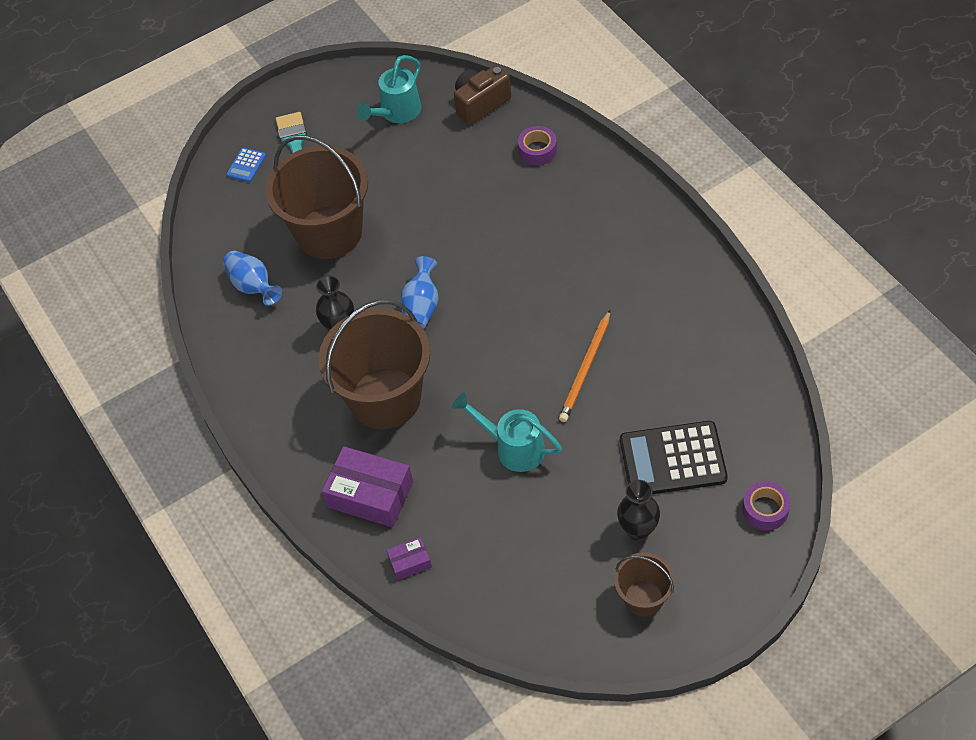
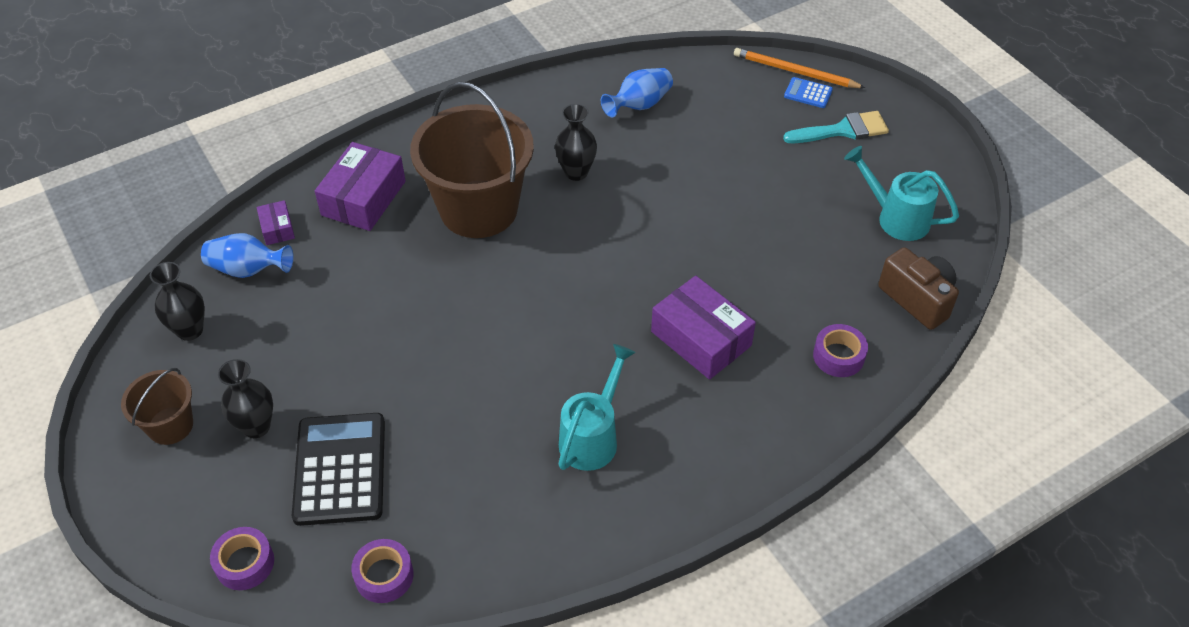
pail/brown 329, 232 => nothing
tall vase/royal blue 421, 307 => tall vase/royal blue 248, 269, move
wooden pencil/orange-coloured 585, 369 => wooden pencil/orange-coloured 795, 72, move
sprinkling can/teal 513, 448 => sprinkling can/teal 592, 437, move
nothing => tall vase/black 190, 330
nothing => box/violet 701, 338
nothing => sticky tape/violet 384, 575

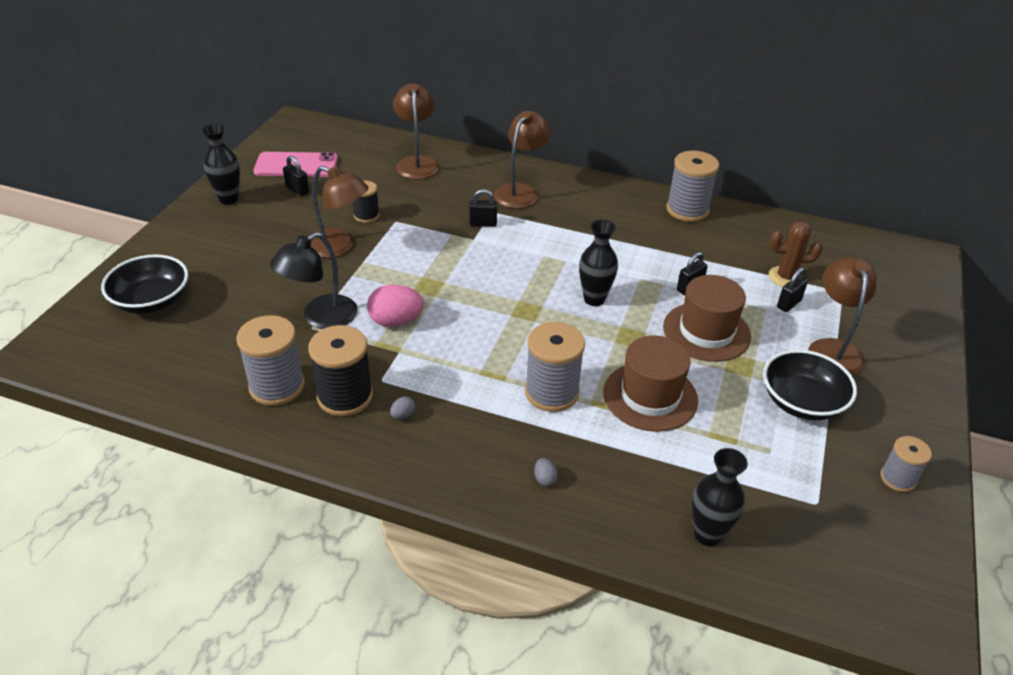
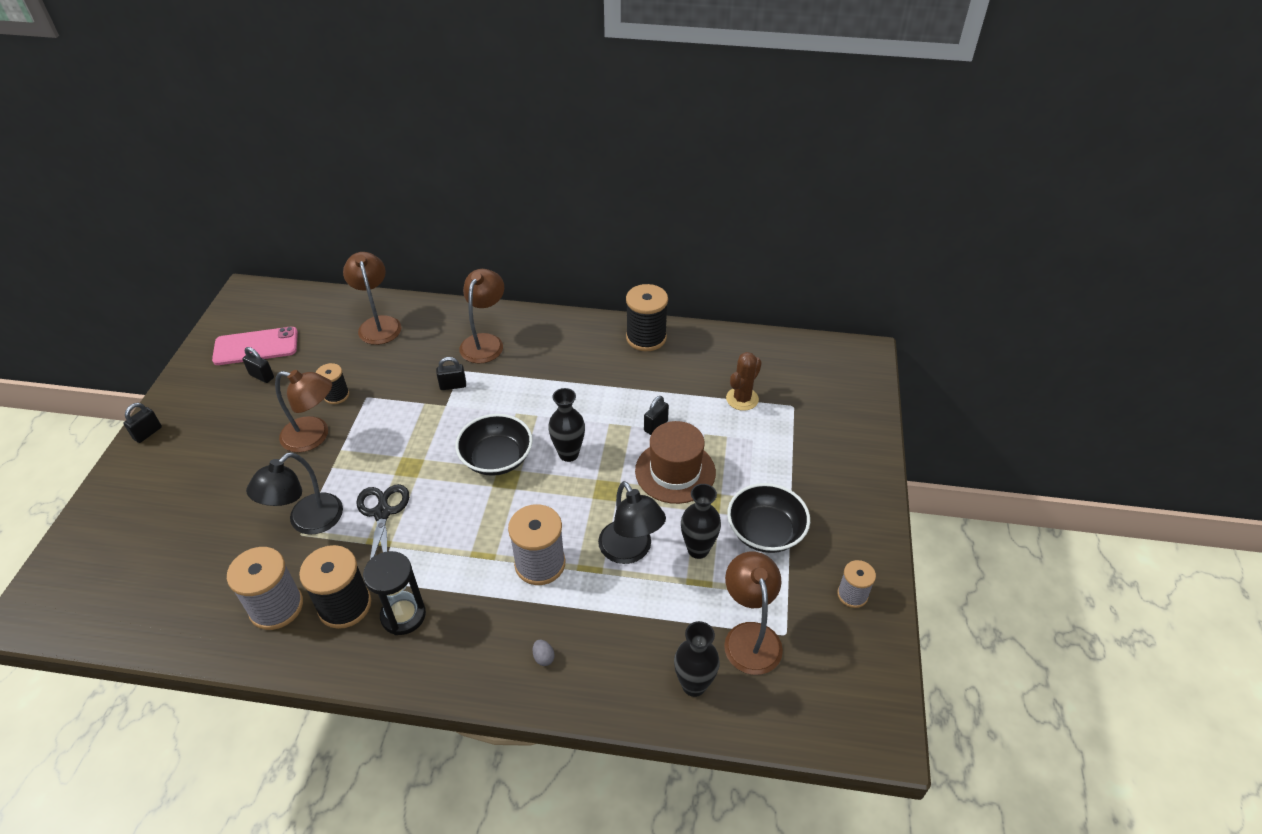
tall vase/black 229, 199 => tall vase/black 698, 549, move
reel of thread/gray 687, 210 => reel of thread/black 646, 338
saguaro cactus/brown 786, 277 => saguaro cactus/brown 742, 399, 45 degrees counterclockwise
serving bowl/black 152, 301 => serving bowl/black 496, 458, move
lamp/brown 832, 349 => lamp/brown 750, 636, move
padlock/black 789, 304 => padlock/black 148, 433, move
toy egg/rosy 396, 321 => scissors/black 382, 512
hat/brown 650, 396 => lamp/black 630, 551
toy egg/gray 403, 415 => sandglass/black 403, 615

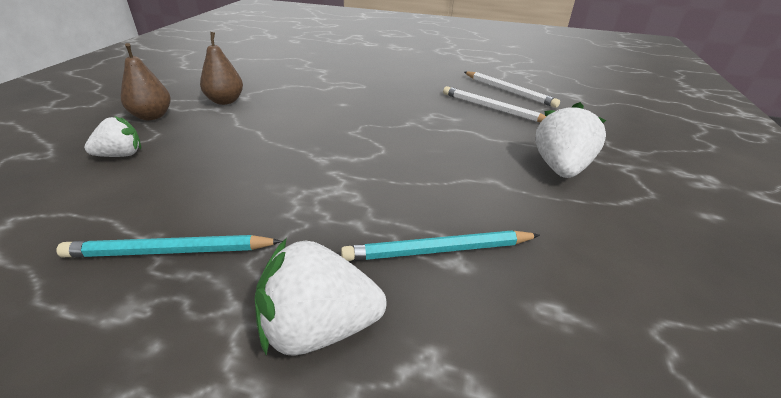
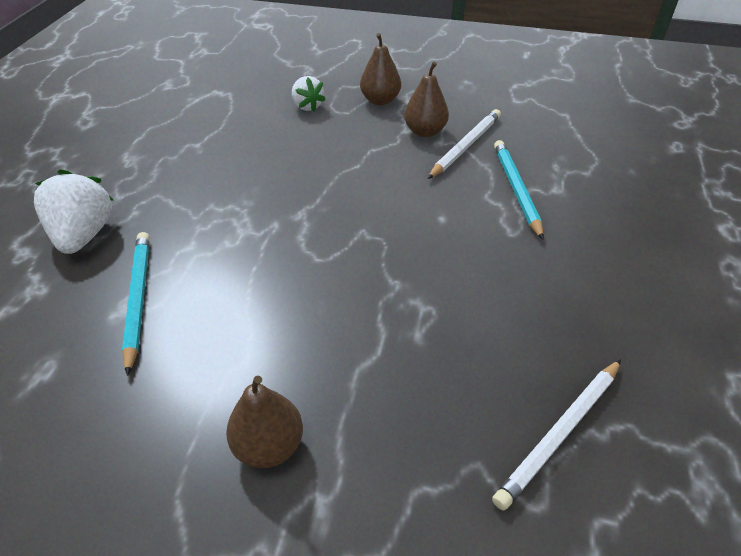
wooden pencil/pure white 493, 108 => wooden pencil/pure white 465, 146, move
toy strawberry/pure white 560, 168 => pear/brown 269, 445
wooden pencil/teal 170, 251 => wooden pencil/teal 516, 189, move

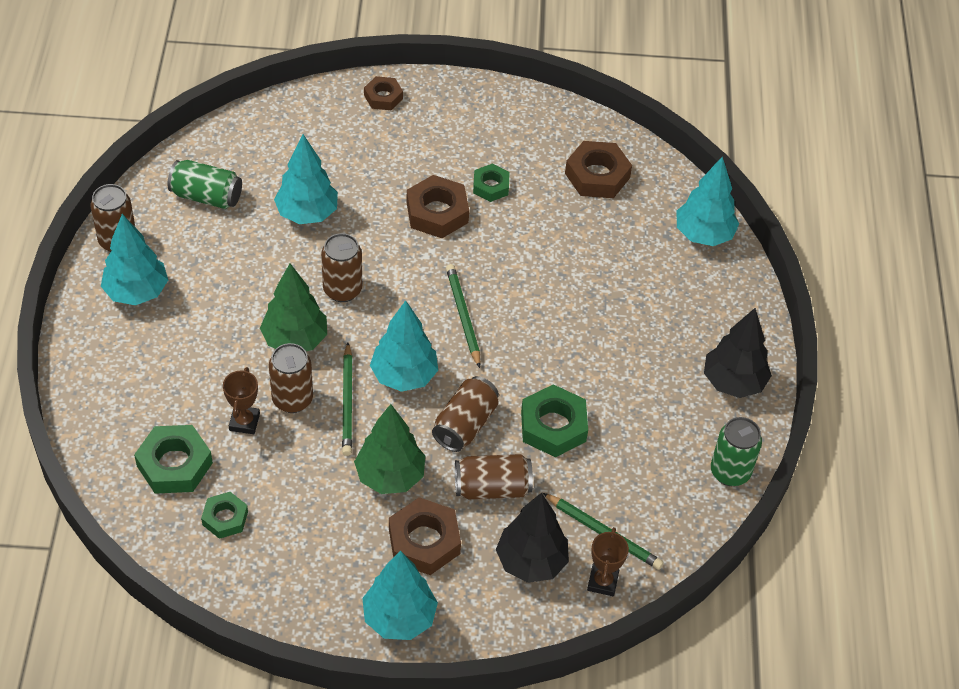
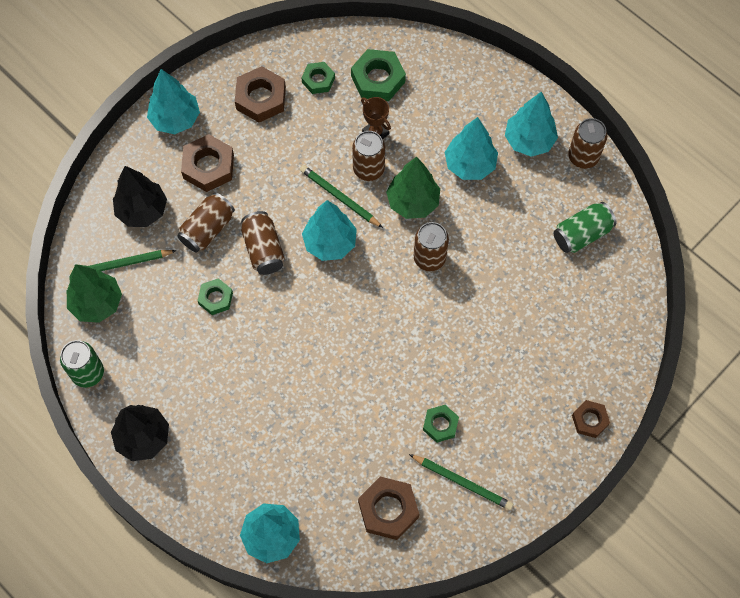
toy tree/teal 307, 214 => toy tree/teal 469, 165, move
nut/brown 437, 212 => nut/brown 261, 98, move
wooden pencil/emerald 463, 316 => wooden pencil/emerald 462, 482, move
nut/emerald 553, 426 => nut/emerald 215, 298, x0.61
toy tree/emerald 390, 476 => toy tree/emerald 97, 303, move
prize cup/brown 602, 582 => nothing

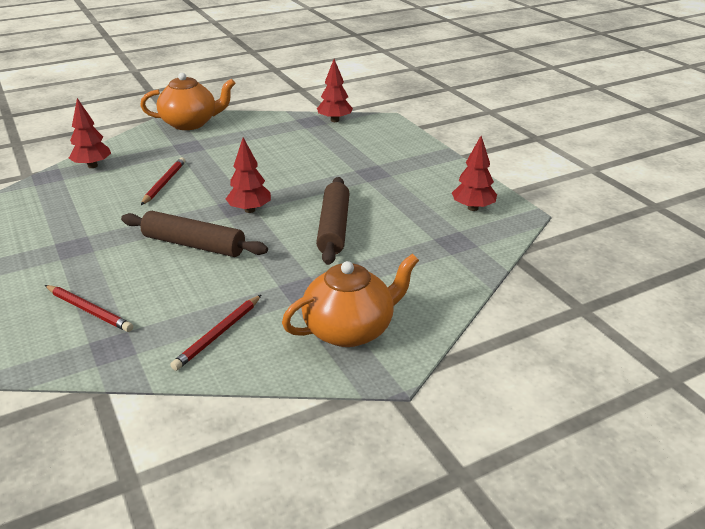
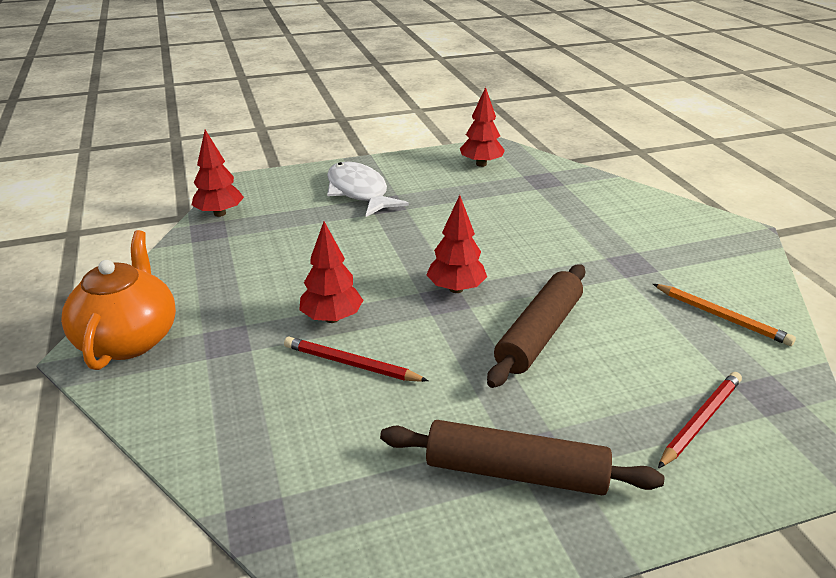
toy tree/crimson 92, 166 => toy tree/crimson 332, 318, move
rolling pin/brown 334, 228 => rolling pin/brown 515, 472, move
china teapot/orange-coloured 350, 330 => nothing
wooden pencil/crimson 218, 334 => wooden pencil/orange-coloured 722, 317
nothing => fish figure/pure white 359, 192

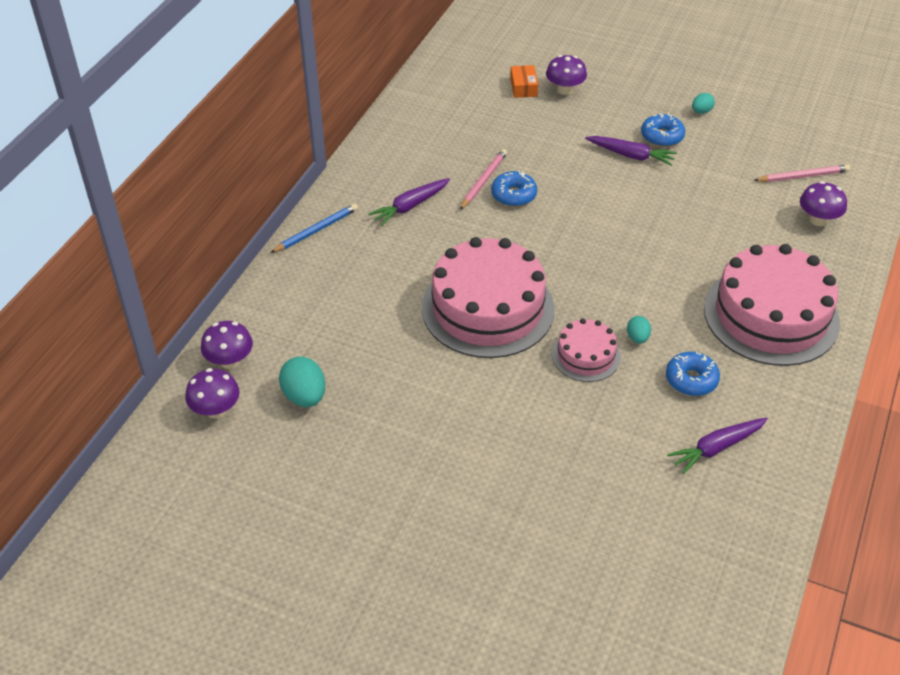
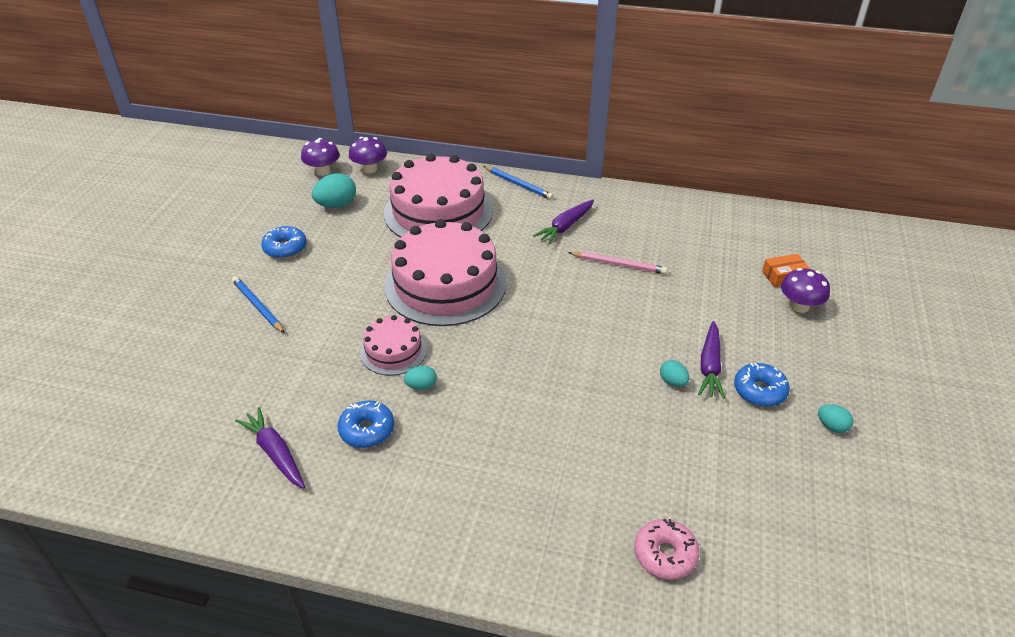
wooden pencil/rosy 802, 176 => nothing
donut/royal blue 513, 195 => donut/royal blue 285, 248, move
carrot/violet 410, 206 => carrot/violet 565, 227, 90 degrees counterclockwise
fungus/violet 818, 220 => donut/rosy 665, 554
layer cake/rosy 771, 315 => layer cake/rosy 438, 211, move
nothing => wooden pencil/royal blue 258, 306
nothing => toy egg/teal 673, 382

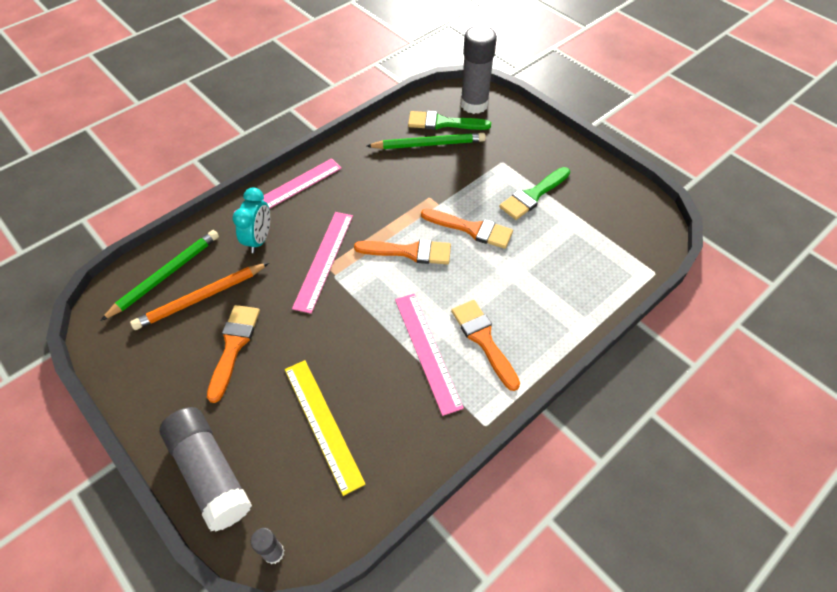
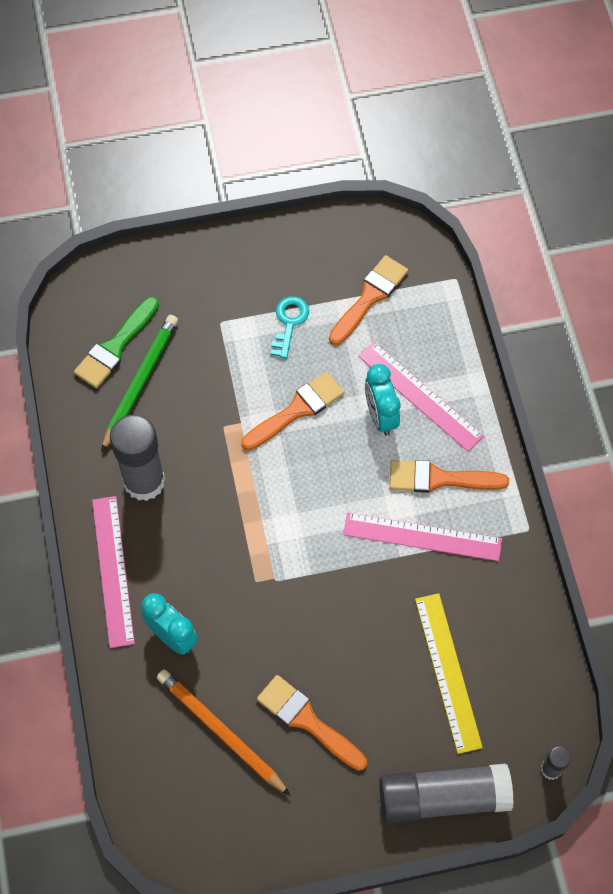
stick of glue/gray 474, 104 => stick of glue/gray 144, 481, move
brush/emerald 533, 195 => door key/teal 289, 322
ruler/rosy 324, 260 => ruler/rosy 420, 396, move
wooden pencil/emerald 165, 275 => nothing
brush/orange-coloured 409, 252 => brush/orange-coloured 369, 297, move
wooden pencil/orange-coloured 201, 298 => wooden pencil/orange-coloured 221, 731, 135 degrees clockwise
ruler/golden 322, 424 => ruler/golden 448, 672, 75 degrees clockwise
nothing => alarm clock/teal 380, 416

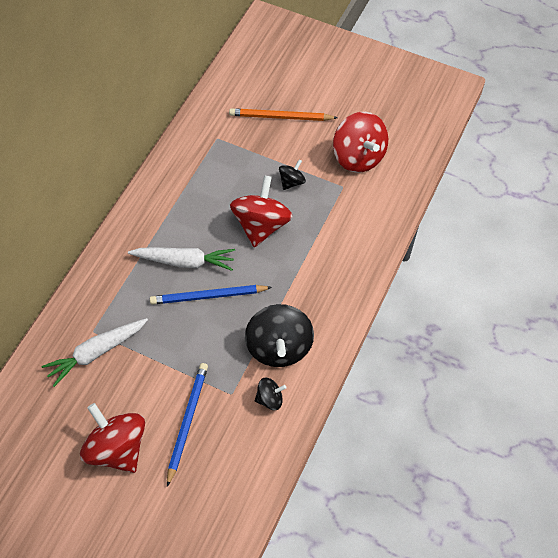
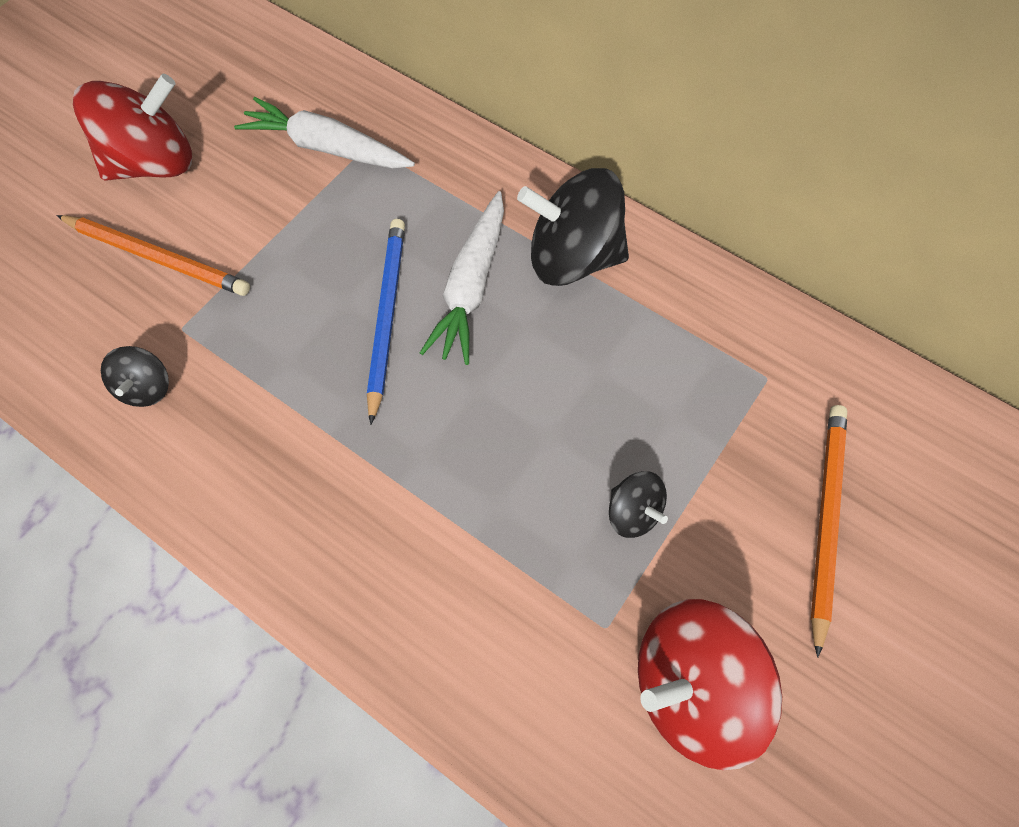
whirligig/crimson 261, 225 => nothing
whirligig/black 279, 347 => whirligig/black 573, 257, move
carrot/pure white 96, 352 => carrot/pure white 326, 148, 45 degrees counterclockwise
wooden pencil/royal blue 187, 422 => wooden pencil/orange-coloured 157, 257

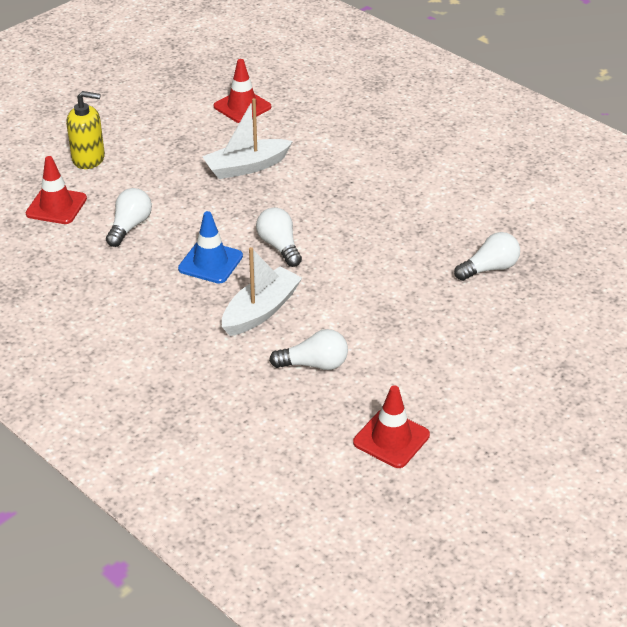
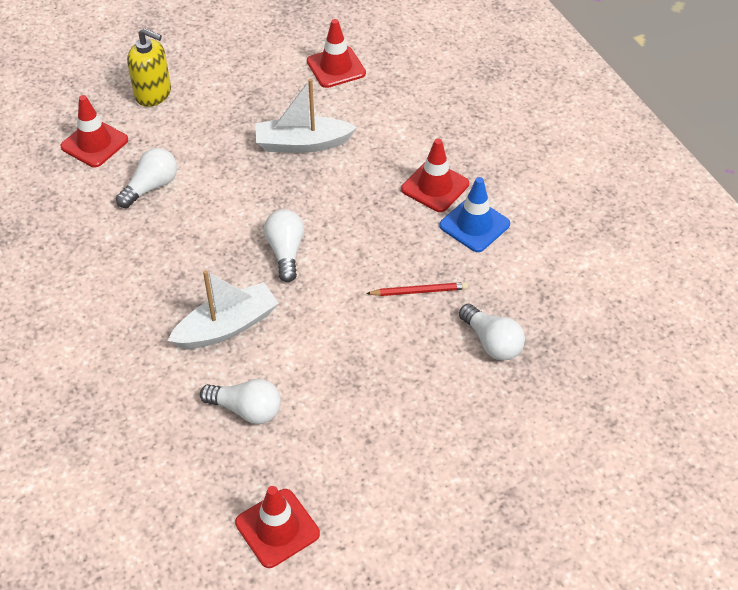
traffic cone/royal blue 210, 262 => traffic cone/royal blue 474, 225, move
bulb/pure white 489, 268 => bulb/pure white 492, 342, 60 degrees clockwise
nothing => traffic cone/crimson 435, 186
nothing => wooden pencil/crimson 418, 291

